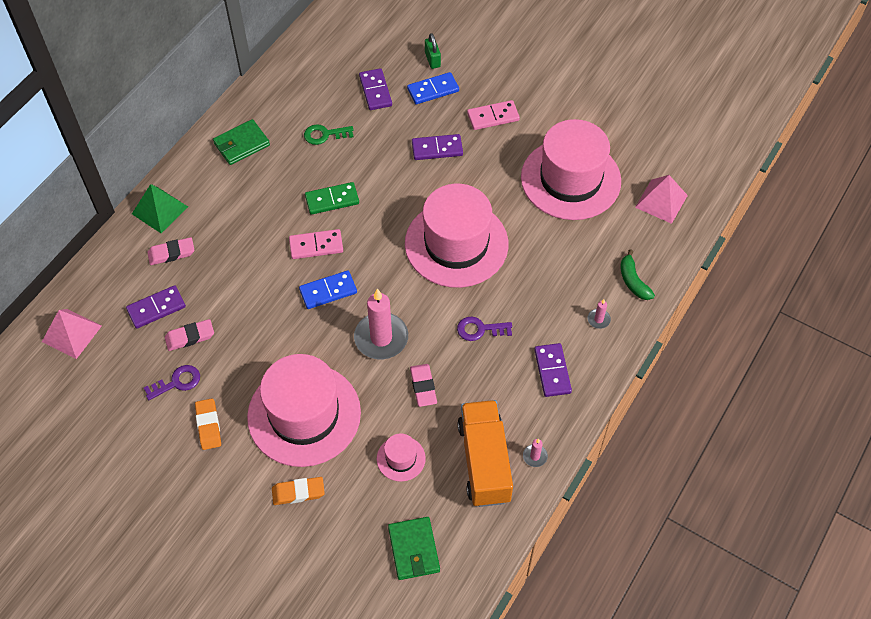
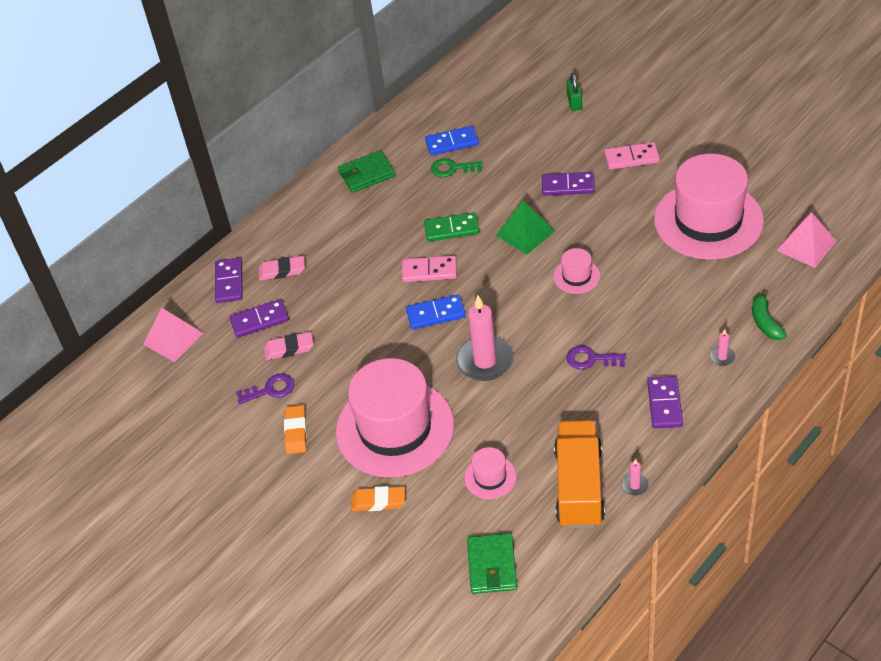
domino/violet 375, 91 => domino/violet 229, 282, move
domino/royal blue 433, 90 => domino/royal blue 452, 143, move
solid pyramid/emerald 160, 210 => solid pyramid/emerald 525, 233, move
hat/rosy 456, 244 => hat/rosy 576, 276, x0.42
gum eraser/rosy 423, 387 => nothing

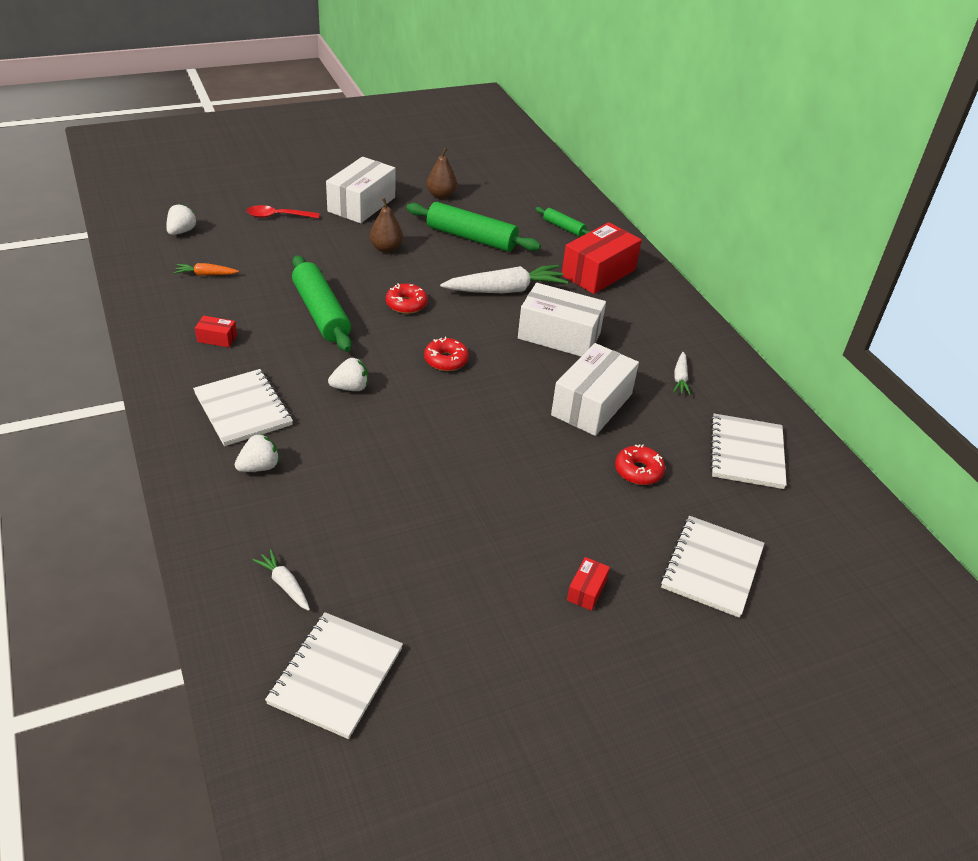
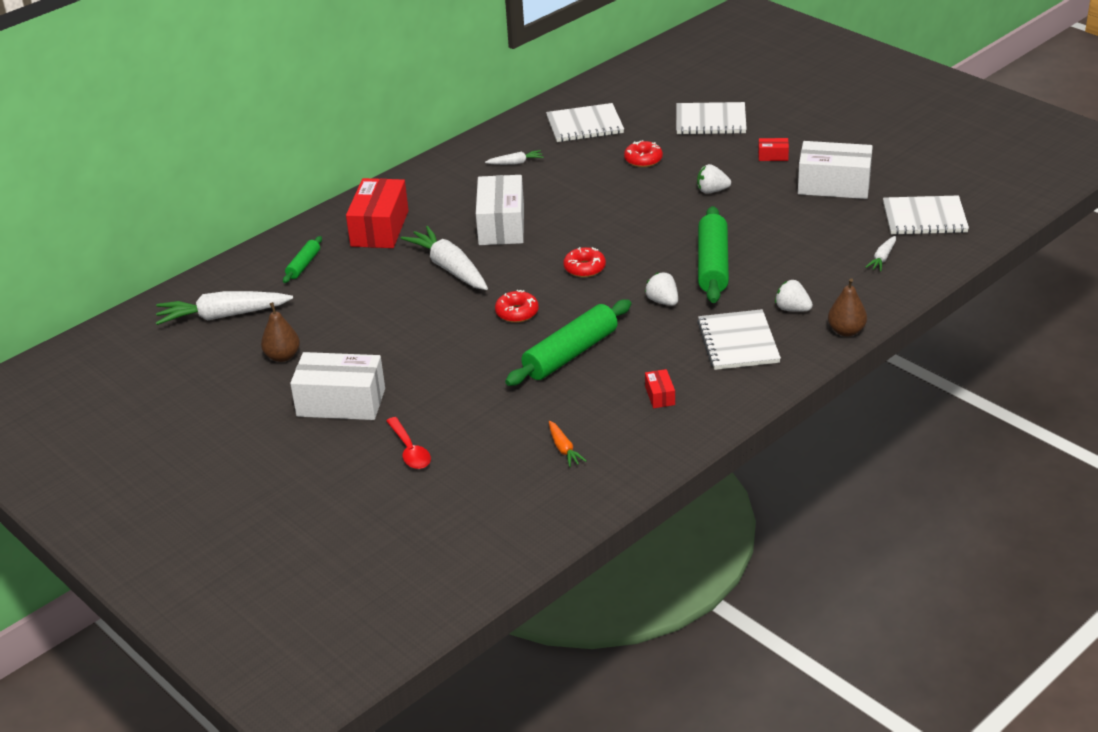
pear/brown 386, 248 => pear/brown 846, 331, move
rolling pin/emerald 471, 238 => rolling pin/emerald 713, 265, move
toy strawberry/pure white 181, 231 => toy strawberry/pure white 712, 191, move
box/crimson 598, 273 => box/crimson 379, 228, 75 degrees clockwise
box/pure white 592, 404 => box/pure white 834, 185, move
notebook/pure white 243, 409 => notebook/pure white 738, 342, 45 degrees counterclockwise
nothing => carrot/pure white 223, 316

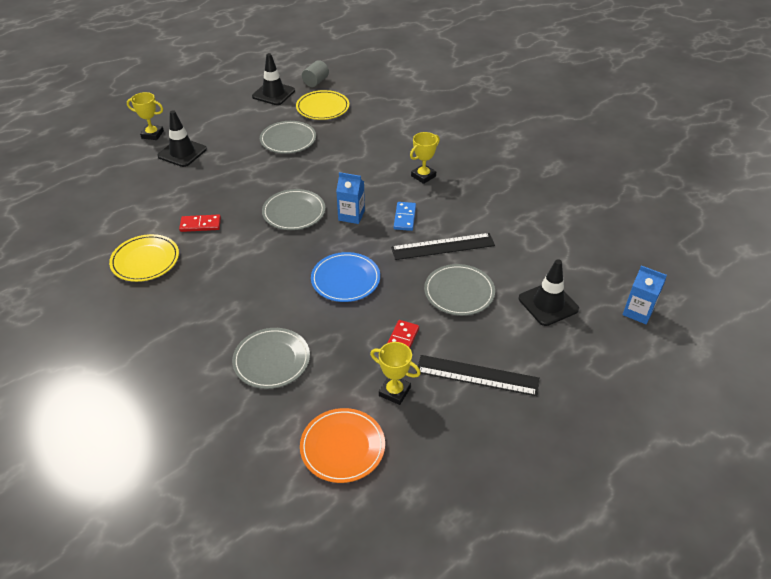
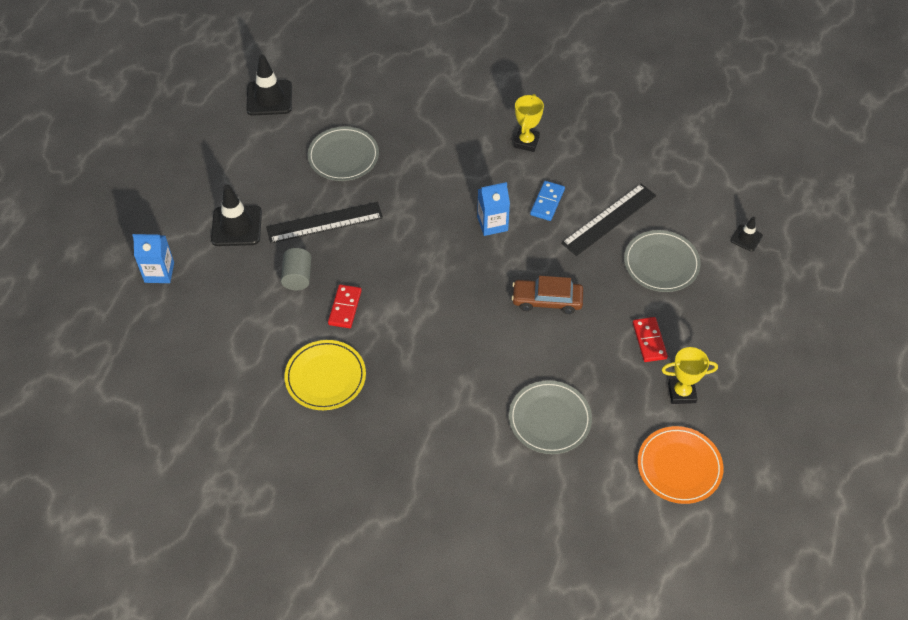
cylinder/gray 316, 82 => cylinder/gray 297, 277, move
flat dish/golden 322, 107 => nothing
prize cup/golden 152, 134 => nothing
flat dish/gray 294, 212 => nothing
domino/royal blue 404, 217 => domino/royal blue 547, 202, 45 degrees clockwise
domino/crimson 200, 225 => domino/crimson 345, 307, 45 degrees counterclockwise
flat dish/royal blue 345, 279 => toy car/brown 547, 300
traffic cone/black 548, 304 => traffic cone/black 746, 238, x0.53
milk carton/royal blue 638, 312 => milk carton/royal blue 159, 272, move
ruler/black 477, 375 => ruler/black 324, 222, move

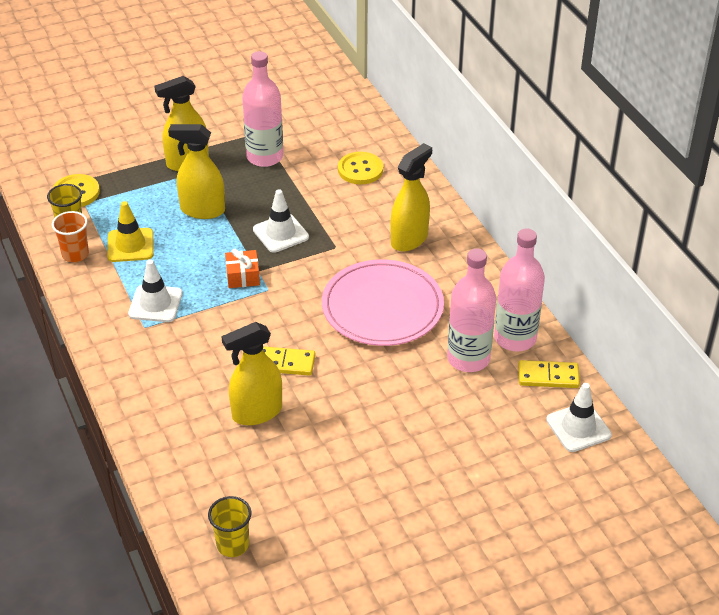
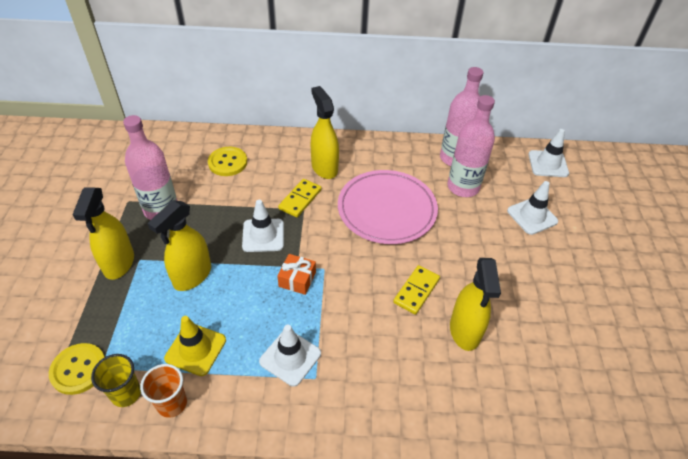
domino/golden 548, 376 => domino/golden 300, 199, move
cup/golden 232, 545 => nothing
nothing => traffic cone/pure white 532, 216

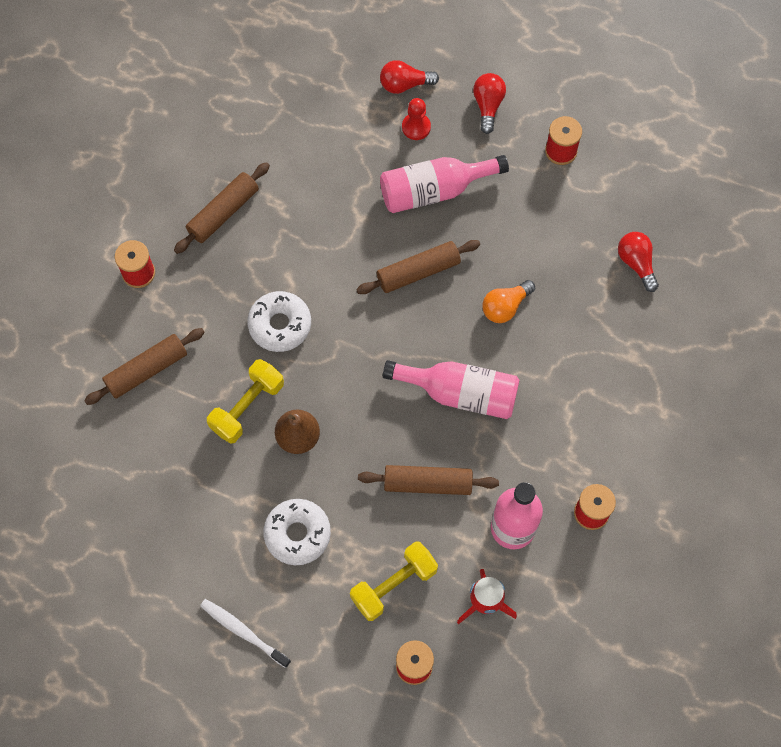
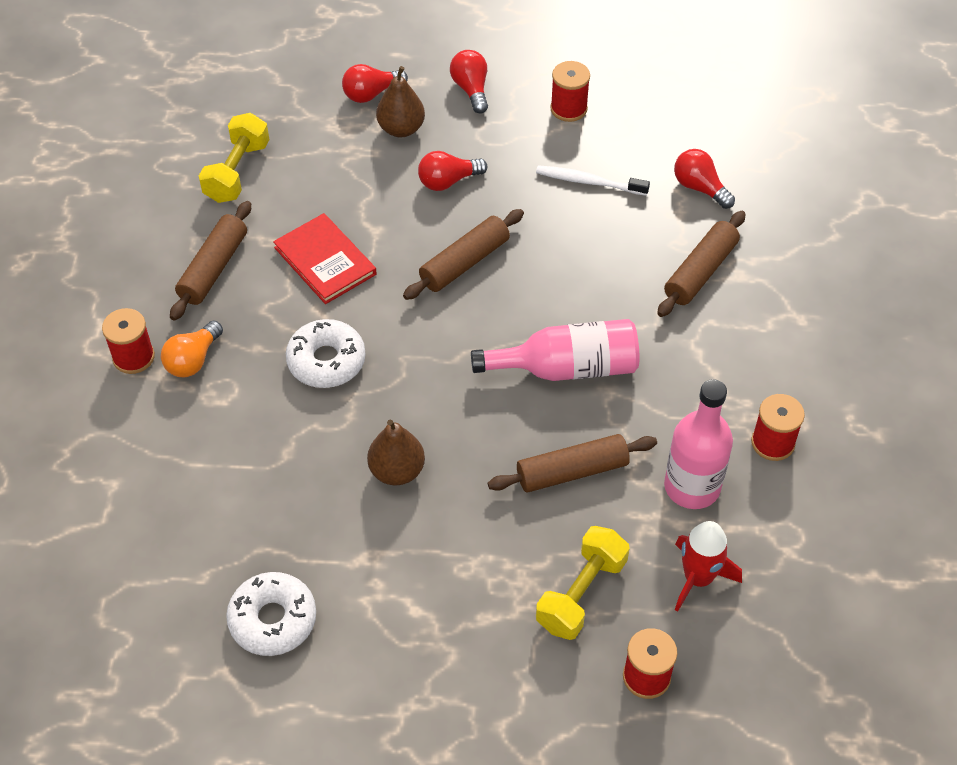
game pawn/crimson 416, 127 => pear/brown 401, 129
bottle/rosy 434, 190 => bulb/crimson 448, 181
bulb/orange-coloured 505, 307 => bulb/orange-coloured 193, 360, move
rolling pin/brown 146, 370 => rolling pin/brown 700, 272, move
dumbbell/golden 247, 407 => dumbbell/golden 237, 172, move
donut/pure white 297, 534 => donut/pure white 273, 620, move
dental brush/pure white 243, 632 => dental brush/pure white 589, 182, move
nothing => book/crimson 325, 261

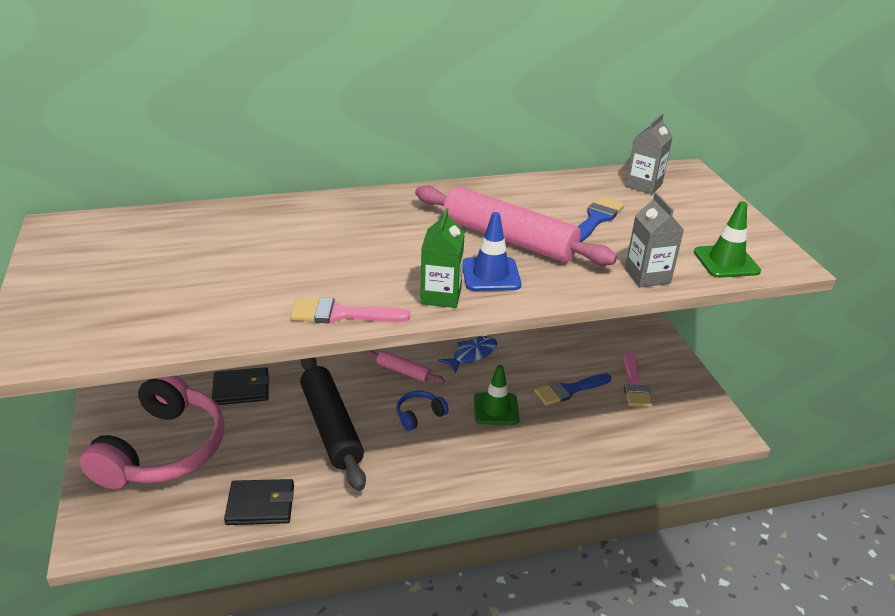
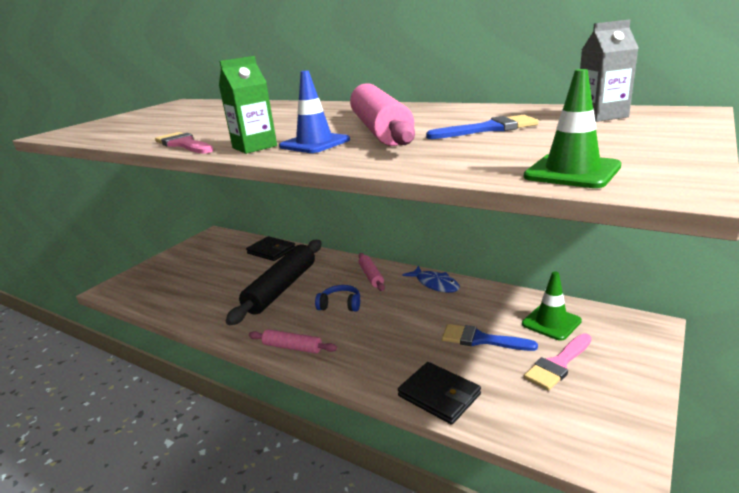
milk carton/gray 647, 276 => nothing
fish figure/royal blue 472, 354 => fish figure/royal blue 435, 284, 45 degrees clockwise
traffic cone/emerald 496, 409 => traffic cone/emerald 551, 322, move
over-ear headphones/rosy 163, 449 => nothing
wallet/black 260, 505 => wallet/black 439, 395, move
nothing => rolling pin/rosy 292, 347

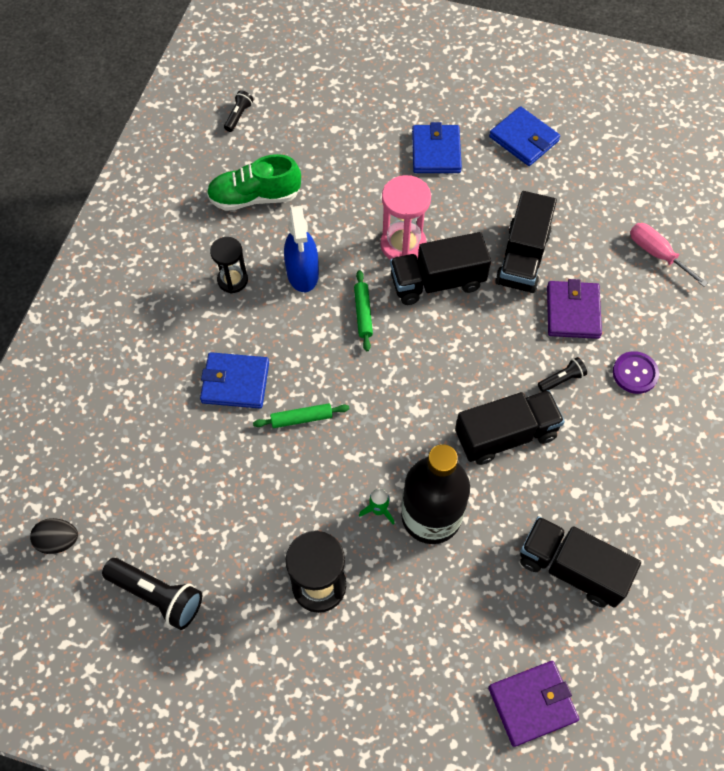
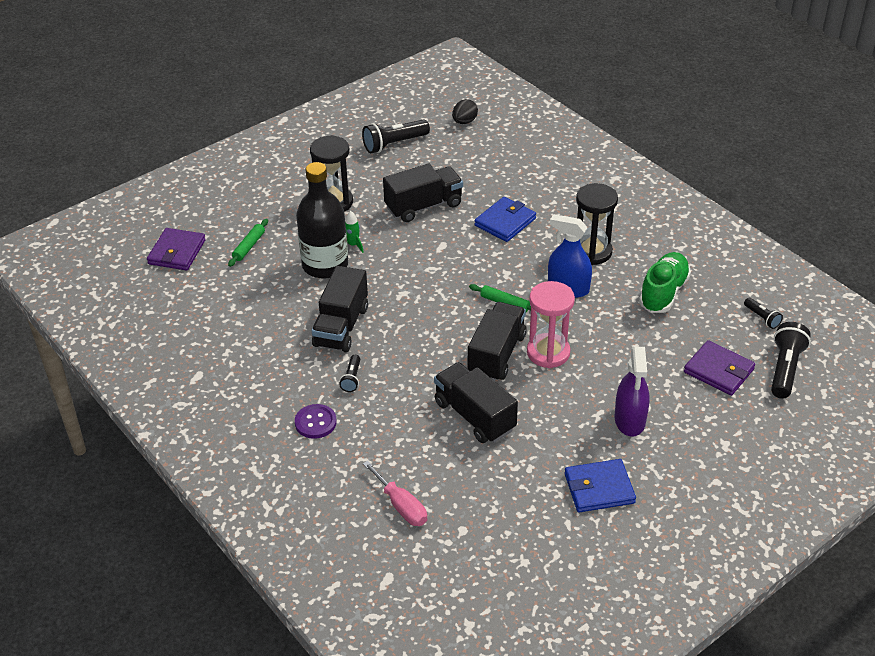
wallet/royal blue 436, 152 => spray cleaner/violet 630, 420
screwdriver/rosy 657, 254 => screwdriver/rosy 401, 506, 60 degrees clockwise
sandglass/black 232, 280 => sandglass/black 592, 252, x1.53
wallet/violet 573, 312 => wallet/violet 718, 371, move
rolling pin/emerald 301, 418 => rolling pin/emerald 249, 246, move
lorry/black 571, 568 => lorry/black 423, 206, move
nothing => torch/black 785, 369

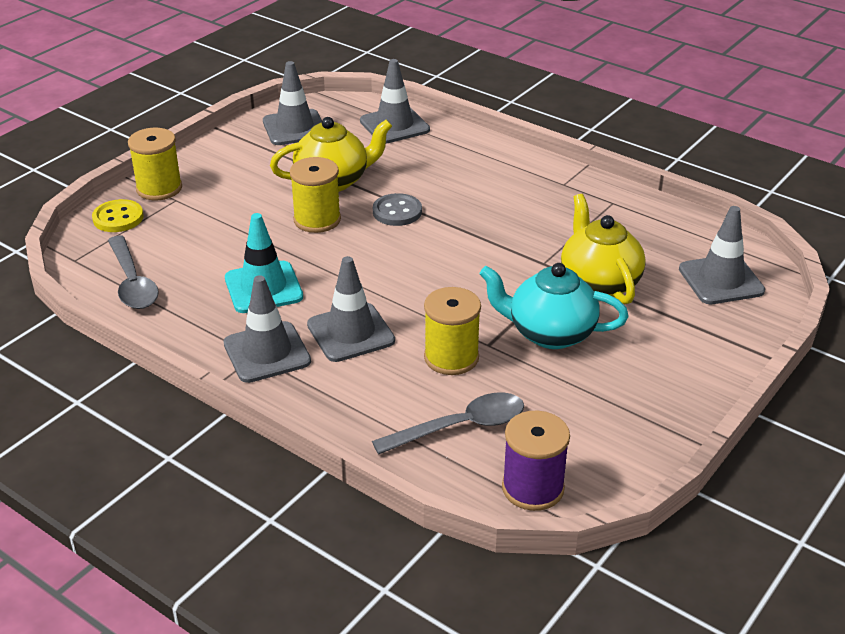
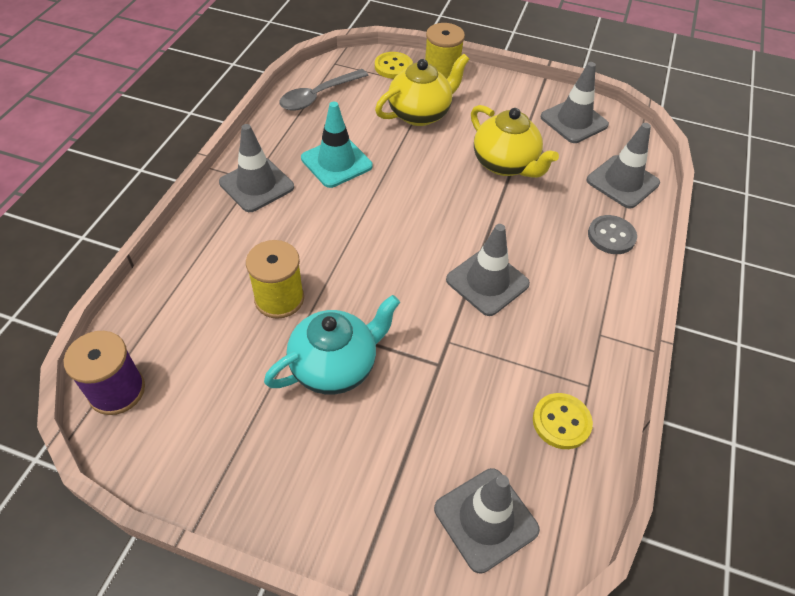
reel of thread/golden 317, 220 => nothing
button/gray 397, 212 => button/gray 611, 236, move
china teapot/golden 598, 283 => china teapot/golden 420, 114, move
traffic cone/gray 350, 333 => traffic cone/gray 487, 282, move
china teapot/teal 549, 333 => china teapot/teal 335, 366, 60 degrees clockwise
spoon/gray 460, 427 => nothing
nothing => button/golden 561, 422

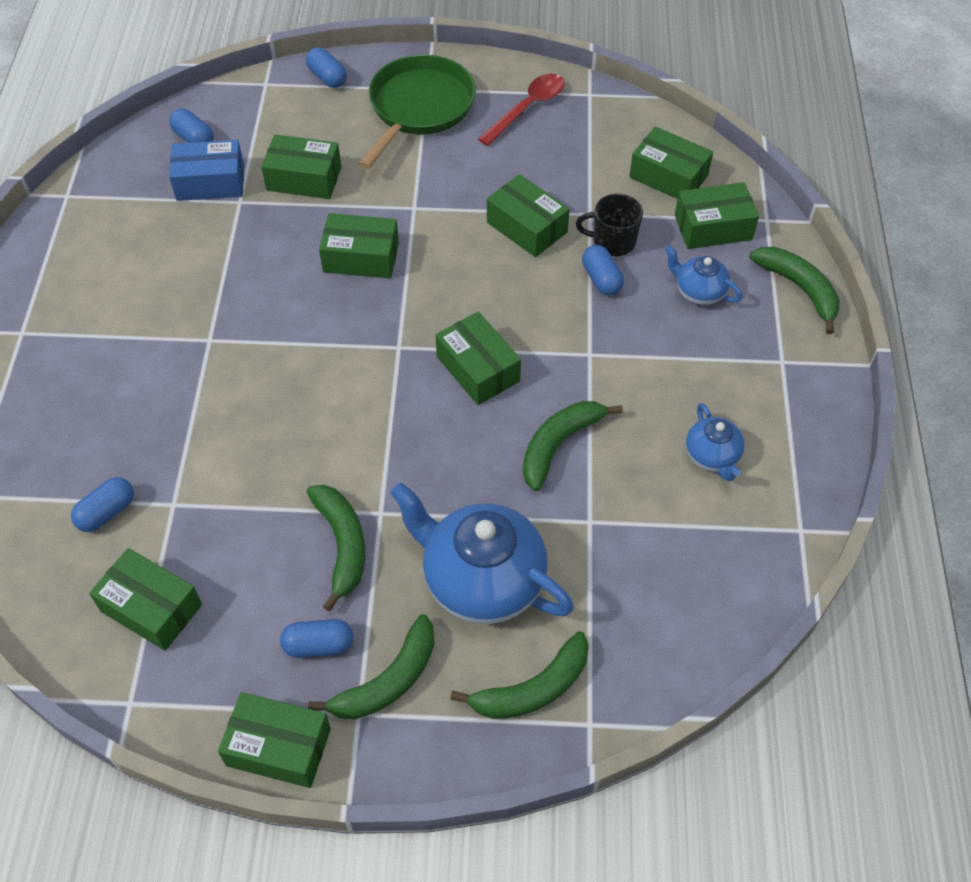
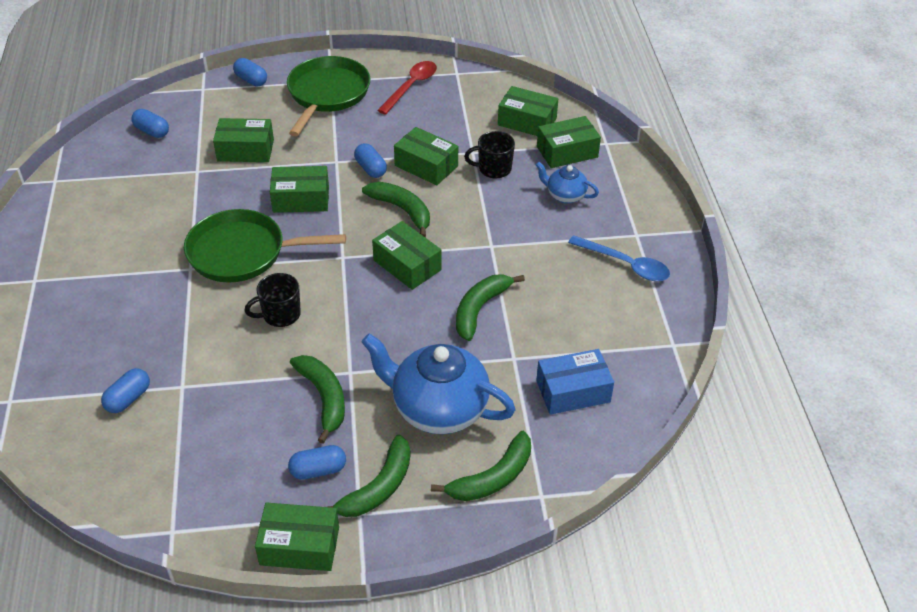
box/royal blue 210, 182 => box/royal blue 573, 391, move
pill/royal blue 601, 279 => pill/royal blue 370, 169, move
toy banana/emerald 799, 288 => toy banana/emerald 402, 210, move
china teapot/royal blue 712, 456 => nothing
box/emerald 151, 608 => nothing
nothing => frying pan/emerald 243, 252
nothing => spoon/royal blue 625, 264
nothing => coffee mug/black 280, 315

